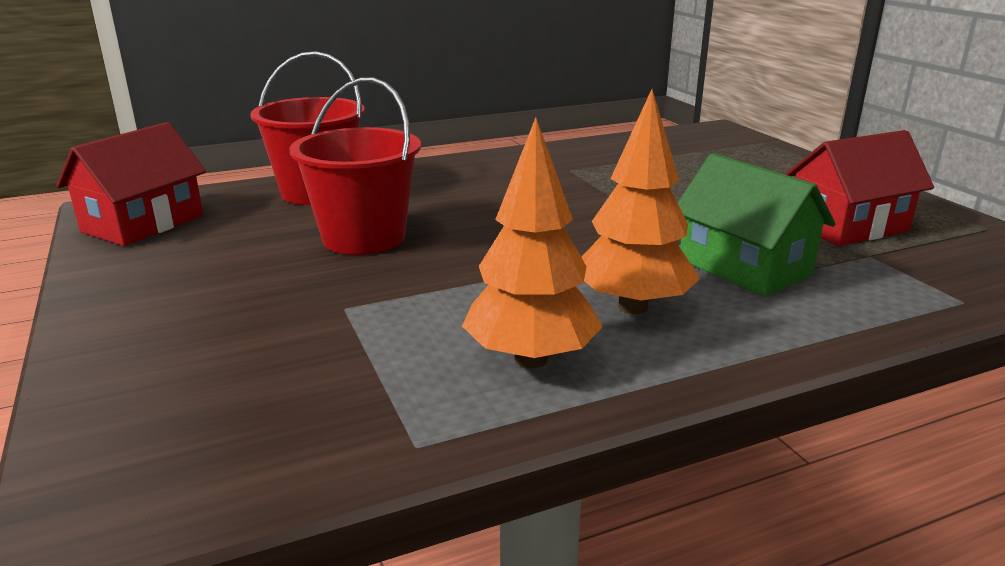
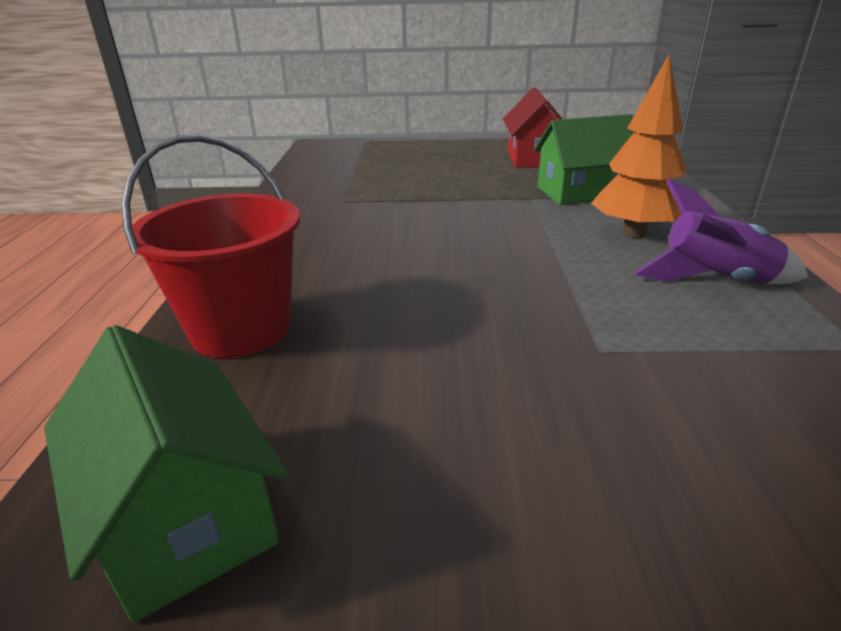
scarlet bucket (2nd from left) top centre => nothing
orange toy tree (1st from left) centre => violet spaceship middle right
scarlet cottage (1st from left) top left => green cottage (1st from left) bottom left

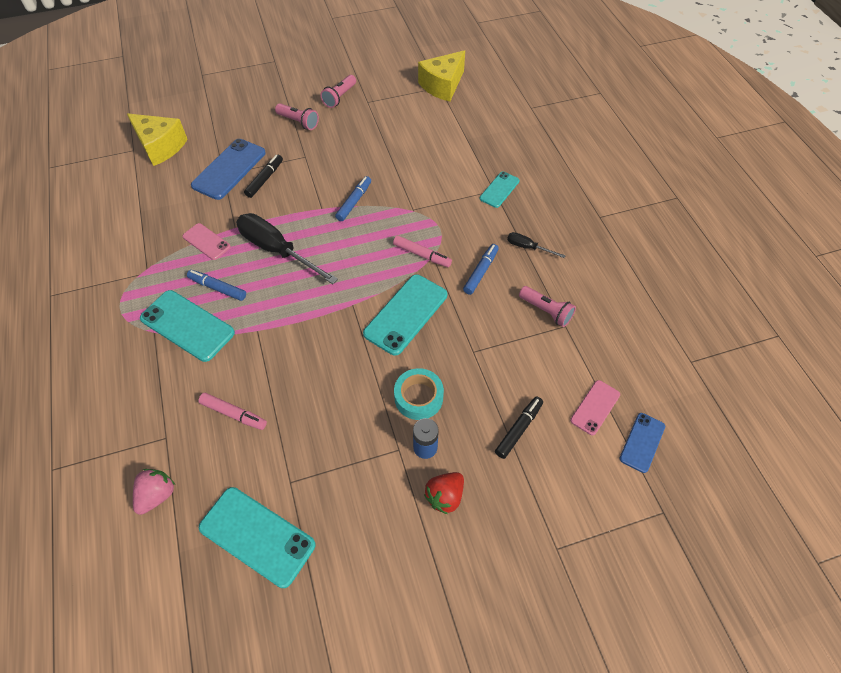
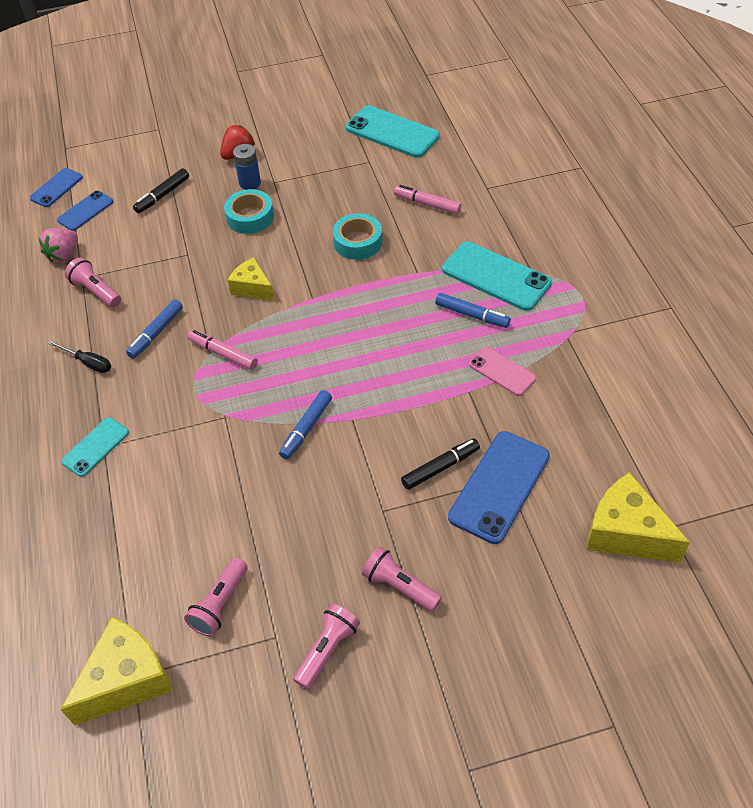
ebony hand screwdriver (1st from left) centre => nothing
nothing => rosy torch (2nd from left) bottom left
nothing => turquoise roll of tape (2nd from left) top centre
rosy berry bottom left => rosy berry top left, moved
turquoise smartphone (3rd from left) centre => bright yellow piece of cheese (2nd from left) centre
rosy smartphone (2nd from left) middle right => blue smartphone (2nd from left) top left
ebony felt pen (1st from left in the first image) top left => ebony felt pen (2nd from left) centre, 150 degrees counterclockwise

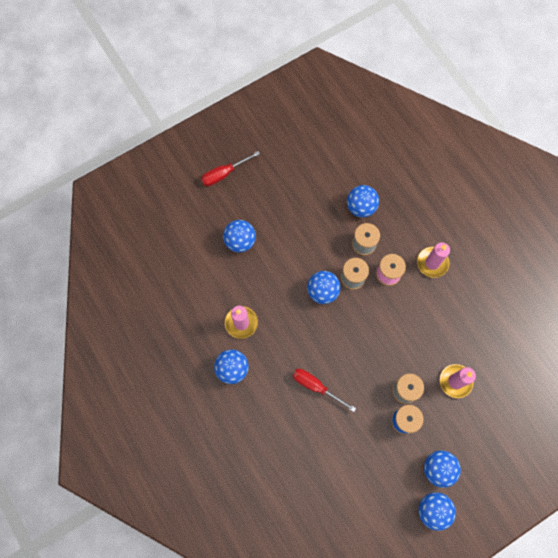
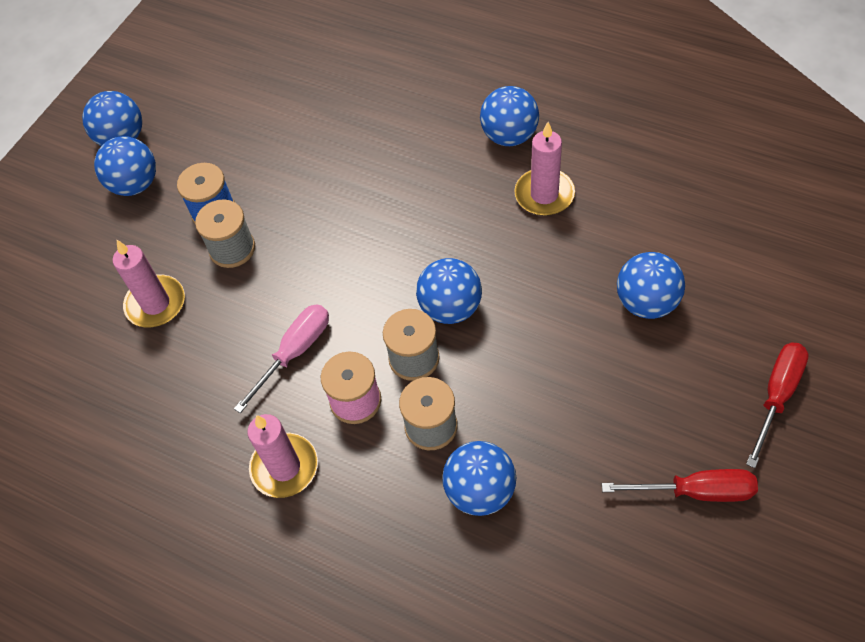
nothing => rosy hand screwdriver middle left
scarlet hand screwdriver (2nd from left in the first image) bottom centre => scarlet hand screwdriver (1st from left) bottom right, moved

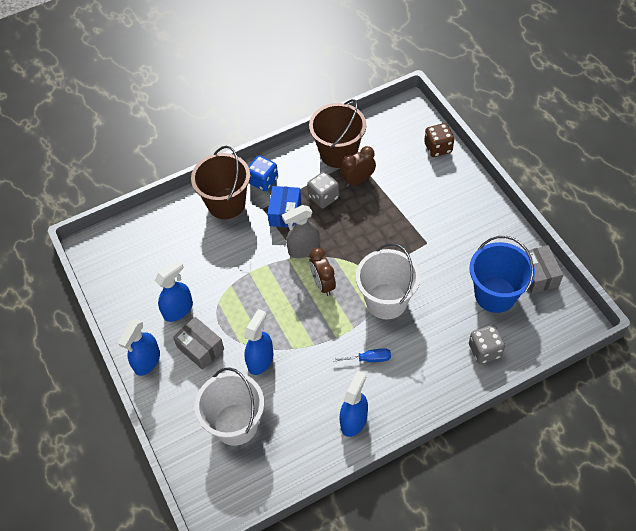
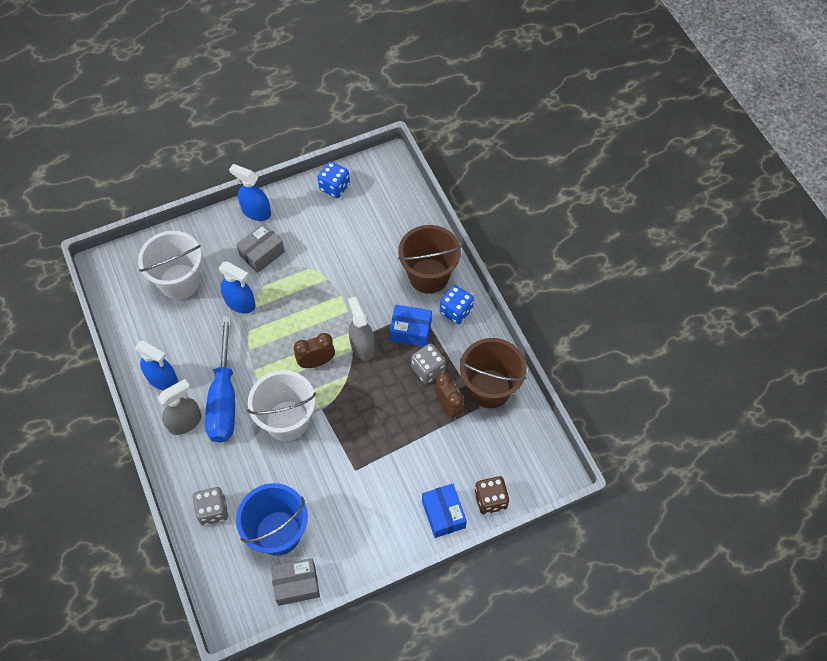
blue spray cleaner (2nd from left) middle left => nothing
nothing => grey spray cleaner (1st from left) middle left
nothing => blue game die (1st from left) top centre
nothing => blue box (2nd from left) bottom centre
blue hand screwdriver bottom centre => blue hand screwdriver middle left, x2.31

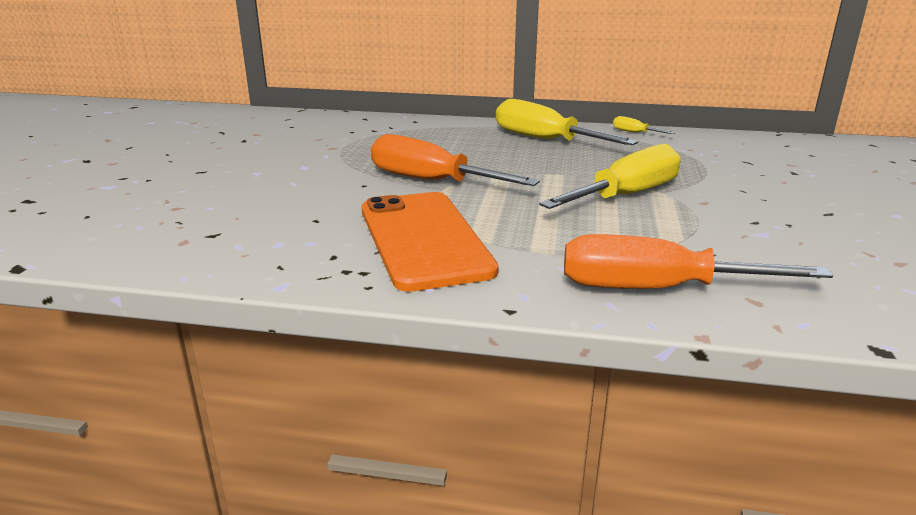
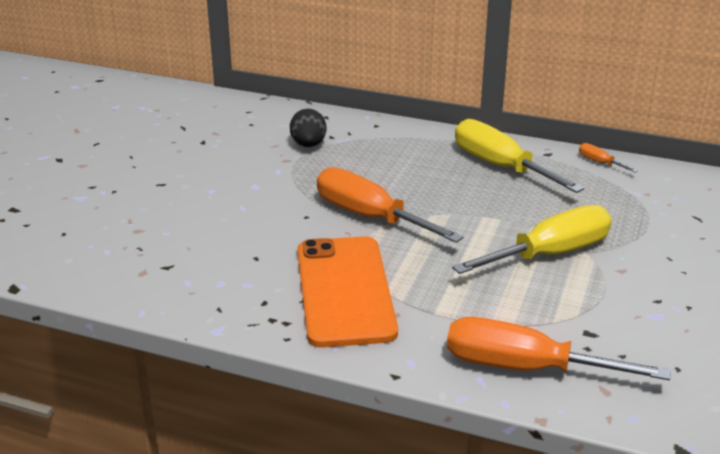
nothing => ebony egg top centre
bright yellow hand screwdriver (3rd from left) top right => orange hand screwdriver (3rd from left) middle right

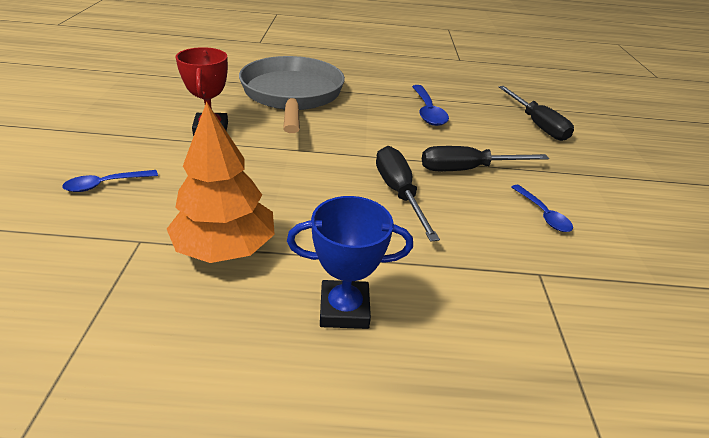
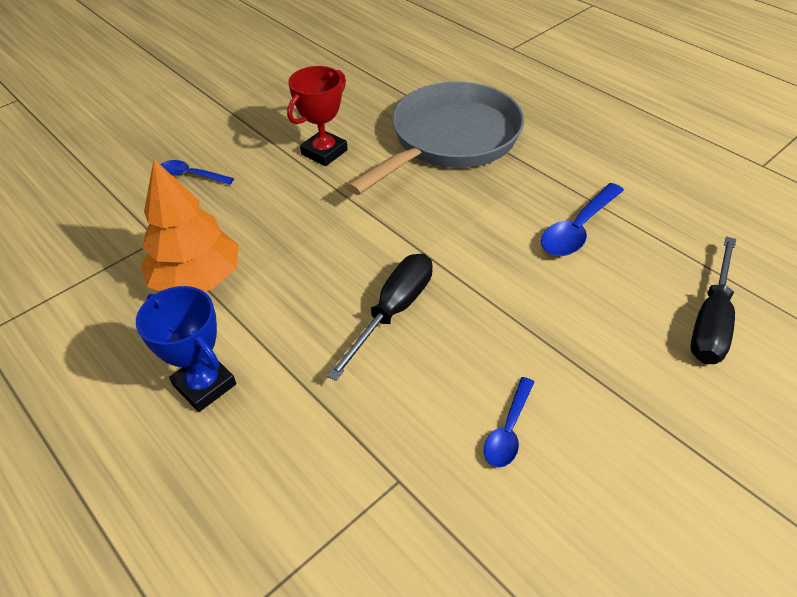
ebony hand screwdriver (2nd from left) middle right => nothing

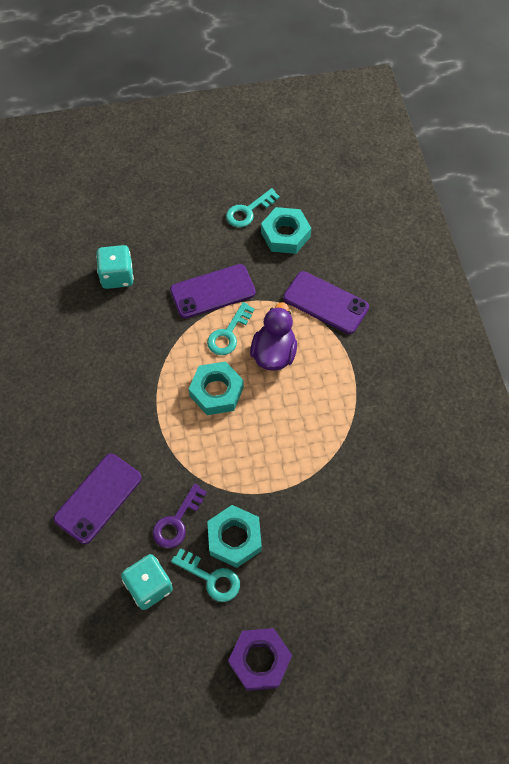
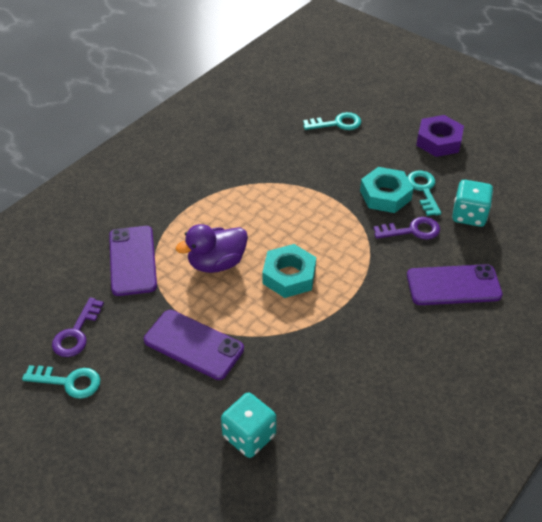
turquoise key (2nd from left) centre => turquoise key (2nd from left) top centre, moved
turquoise nut (3rd from left) top centre => violet key (1st from left) middle left

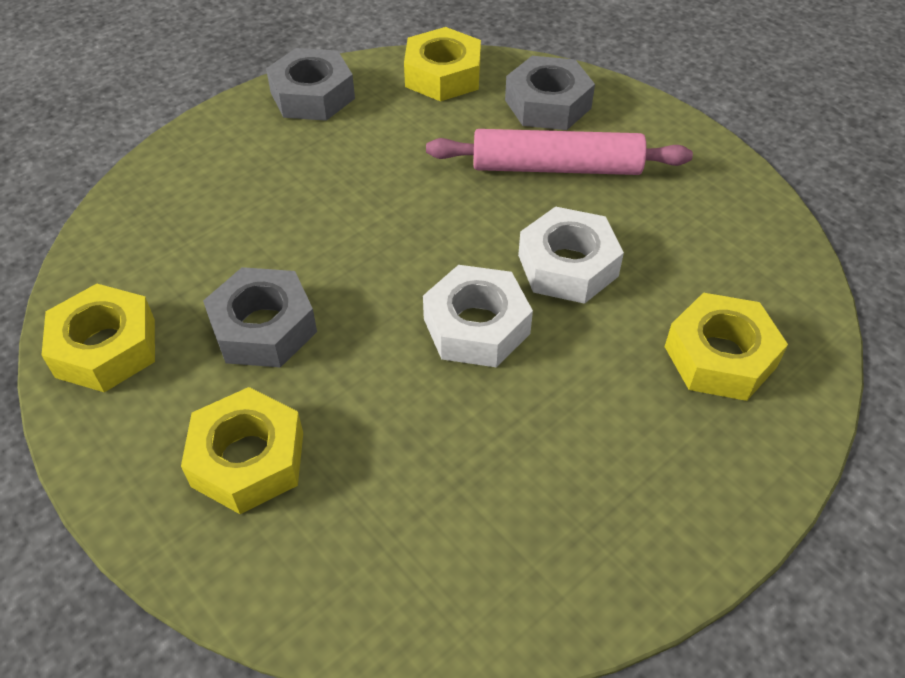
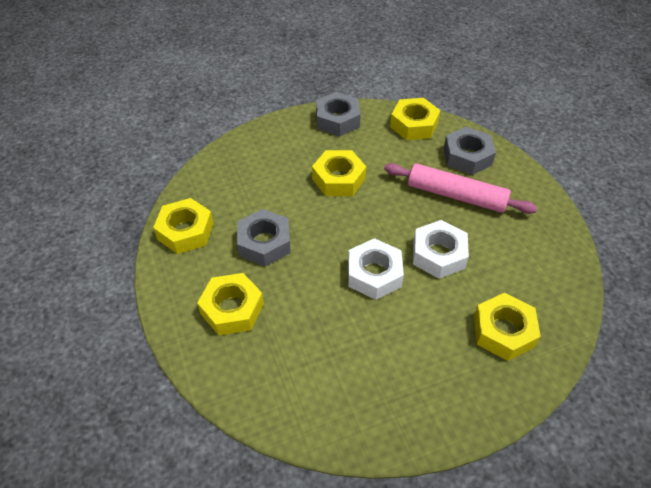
nothing => bright yellow nut (3rd from left) centre

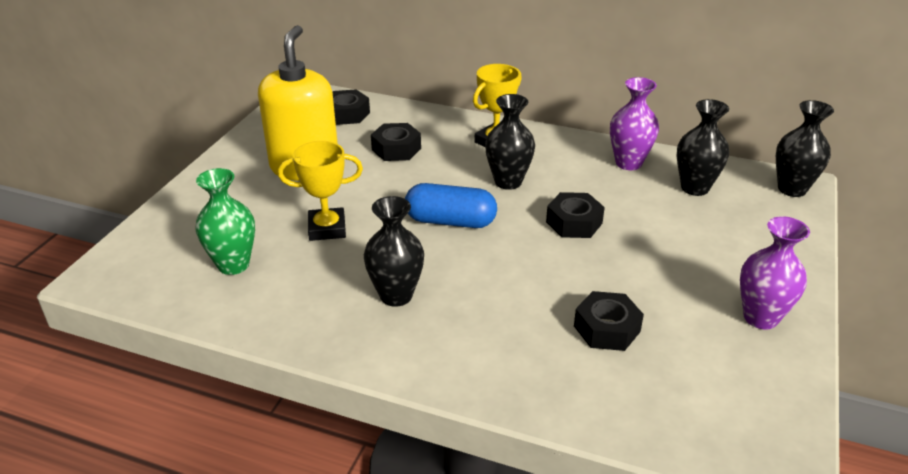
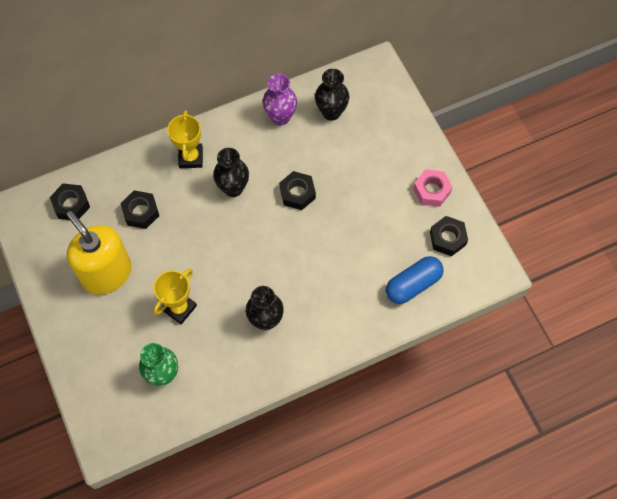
ebony tall vase (4th from left) top right => nothing
blue pill shape centre => blue pill shape middle right, moved
ebony nut (4th from left) bottom right => ebony nut (4th from left) middle right, moved
violet tall vase (2nd from left) middle right => rosy nut middle right

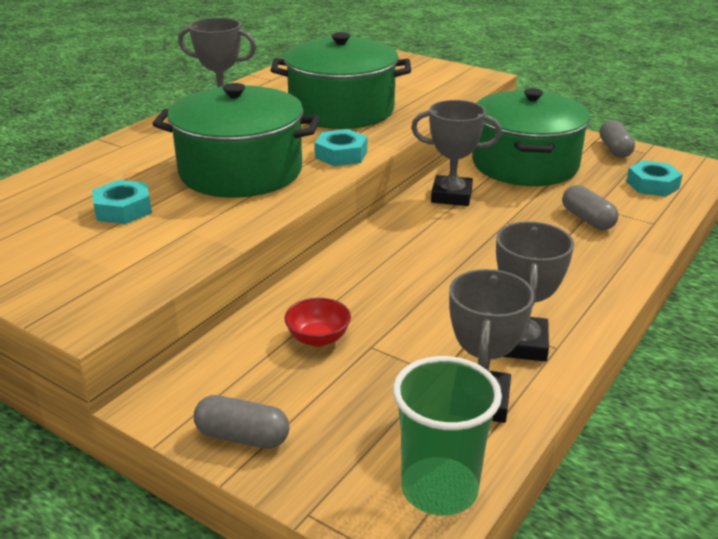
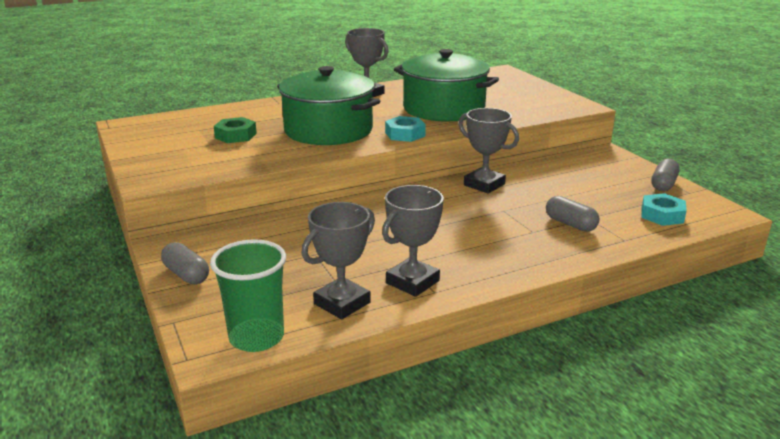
scarlet serving bowl centre => nothing
green stockpot (3rd from left) top right => nothing
turquoise nut (1st from left) middle left => green nut top left
grey pill shape (2nd from left) middle right, 45 degrees counterclockwise

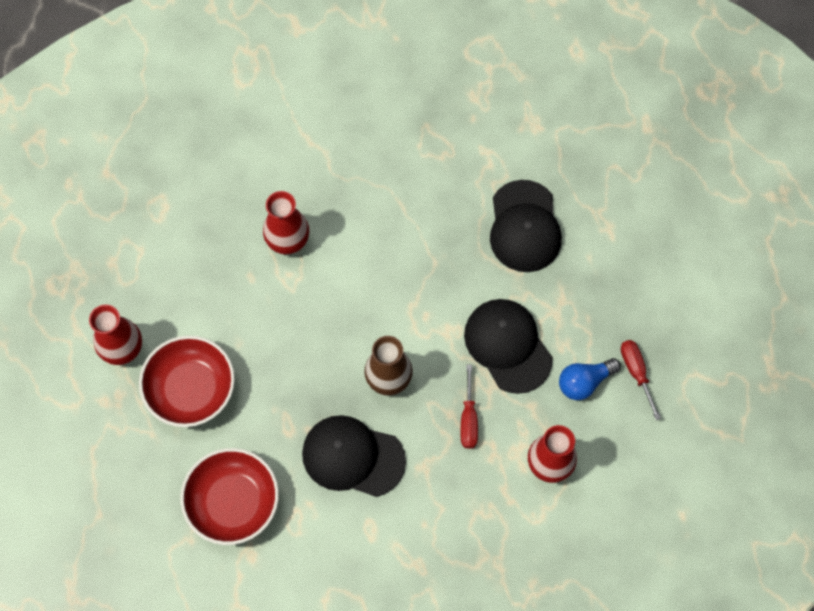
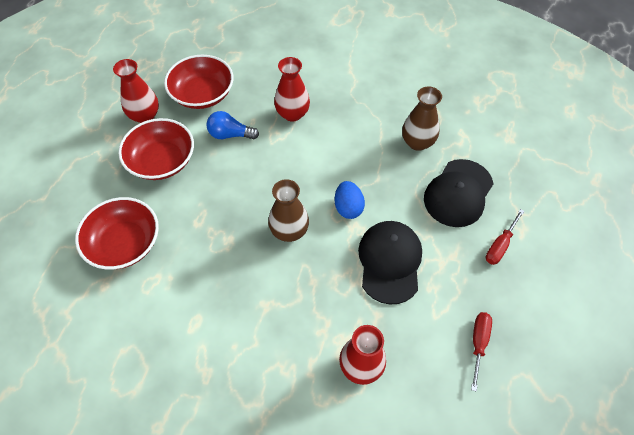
ebony baseball cap (1st from left) bottom centre => nothing
nothing => scarlet serving bowl (3rd from left) top left
nothing => blue egg centre
nothing => dark brown tall vase (2nd from left) top centre
scarlet hand screwdriver (1st from left in the first image) centre => scarlet hand screwdriver (2nd from left) middle right, moved
blue bulb middle right => blue bulb top centre, moved

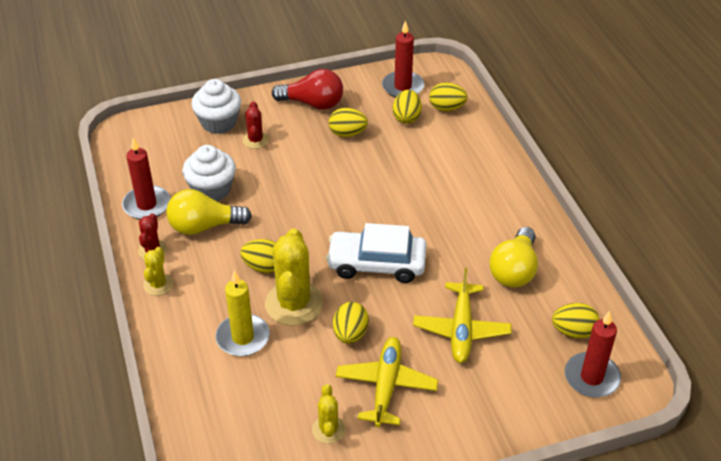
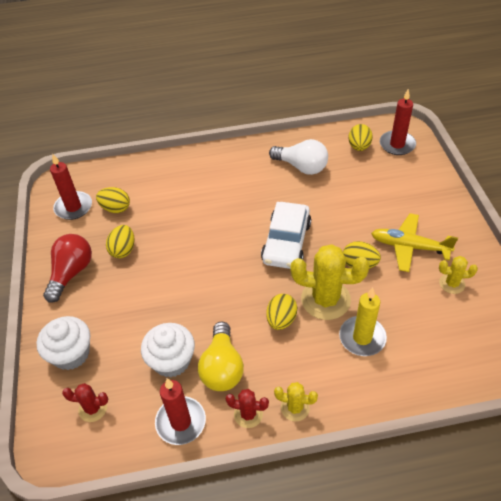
bright yellow plane (2nd from left) bottom centre => nothing
bright yellow egg (5th from left) top centre => nothing
scarlet cactus (2nd from left in the first image) top centre => scarlet cactus (1st from left) bottom left, moved
bright yellow bulb (2nd from left) middle right => white bulb top centre

